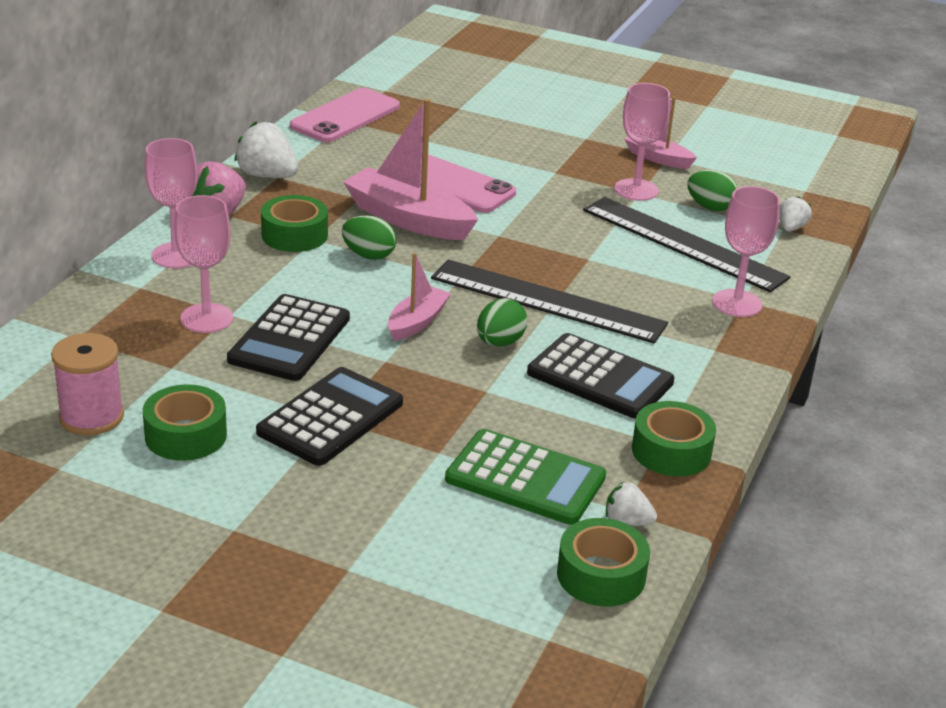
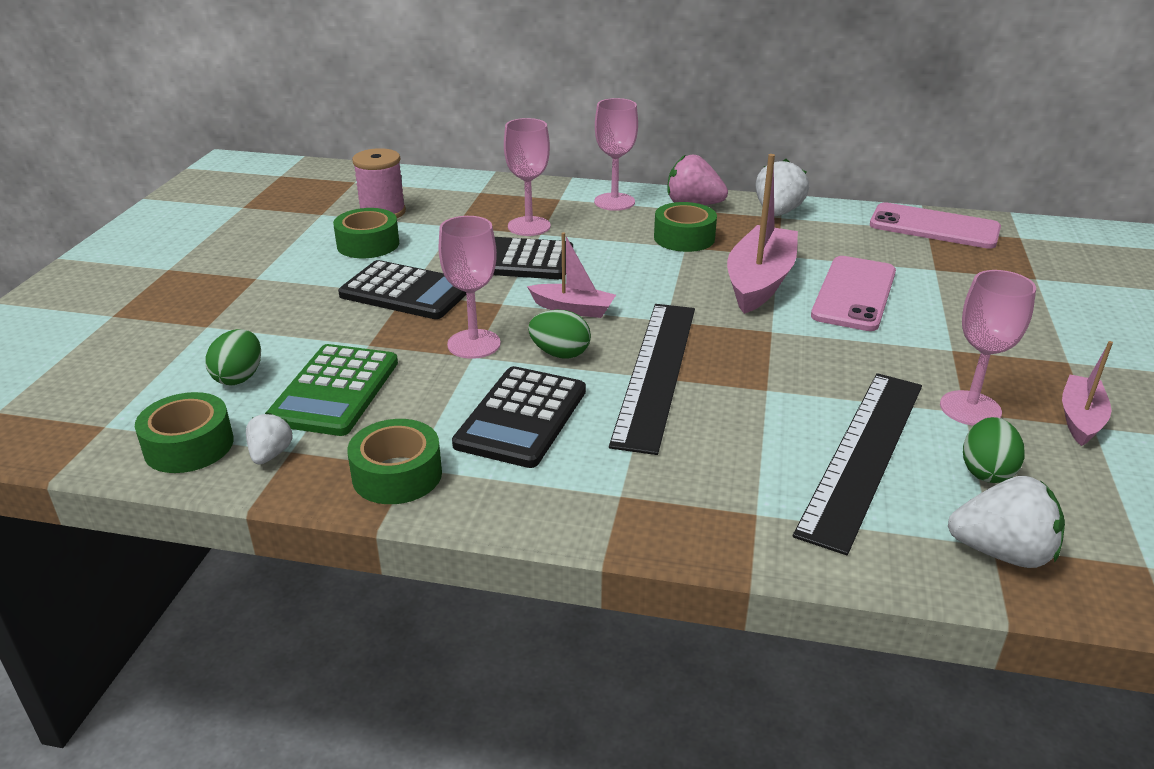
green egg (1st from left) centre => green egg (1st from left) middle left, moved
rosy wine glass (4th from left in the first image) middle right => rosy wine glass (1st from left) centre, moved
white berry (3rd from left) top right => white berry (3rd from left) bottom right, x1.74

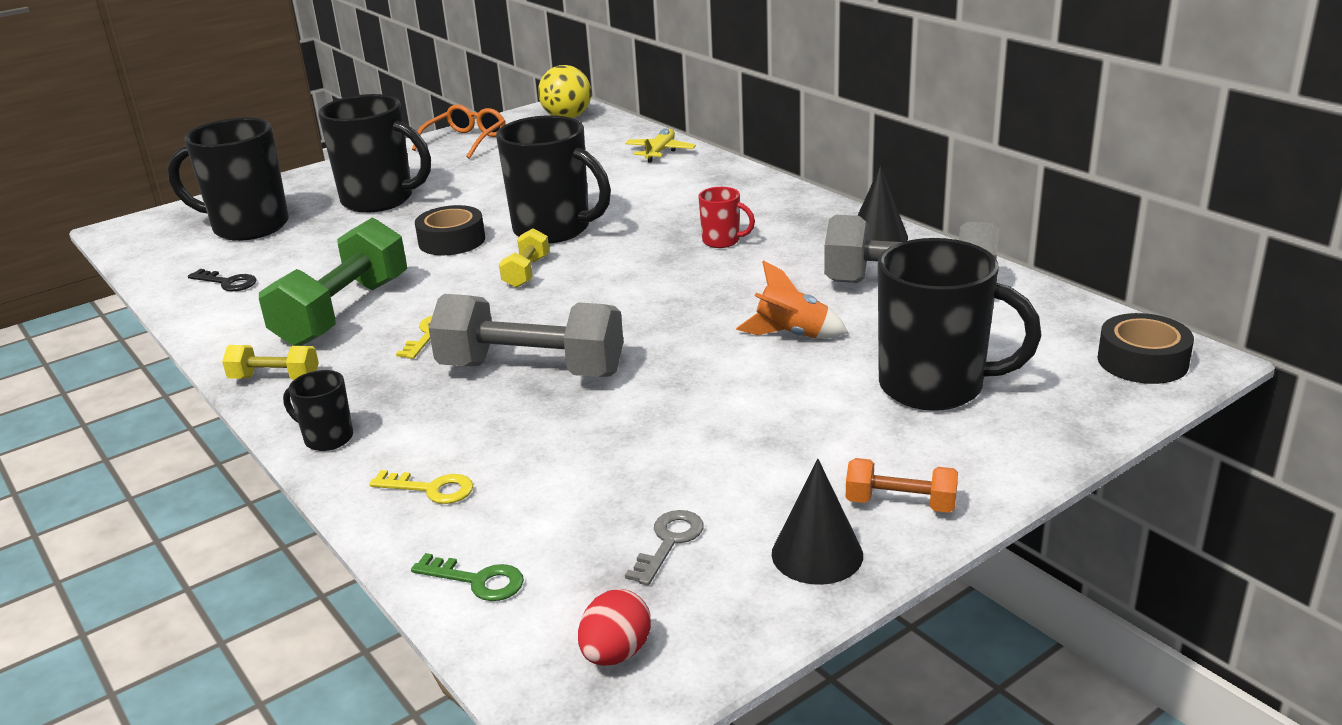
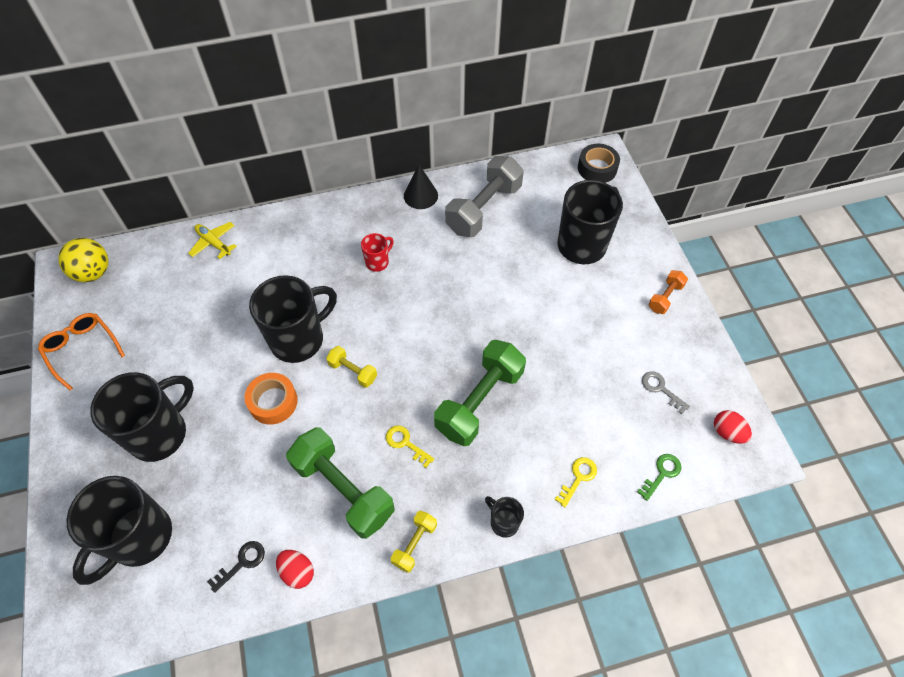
orange spaceship centre => nothing
ebony cone shape (1st from left) bottom centre => nothing
nothing => scarlet egg (1st from left) bottom left
ebony roll of tape (1st from left) top centre => orange roll of tape middle left
grey free weight (1st from left) centre => green free weight (2nd from left) centre
ebony coffee mug (2nd from left in the first image) middle left => ebony coffee mug (4th from left) bottom centre, 90 degrees clockwise

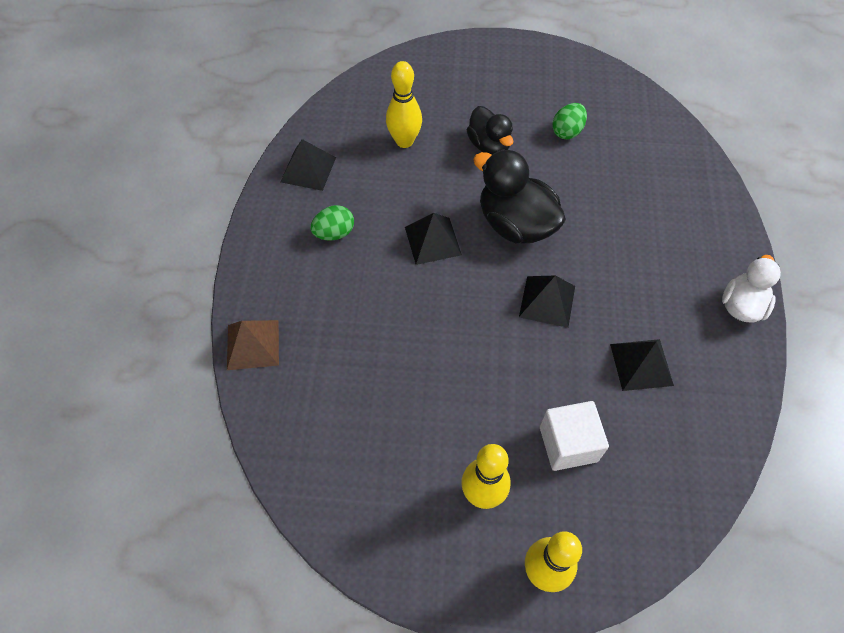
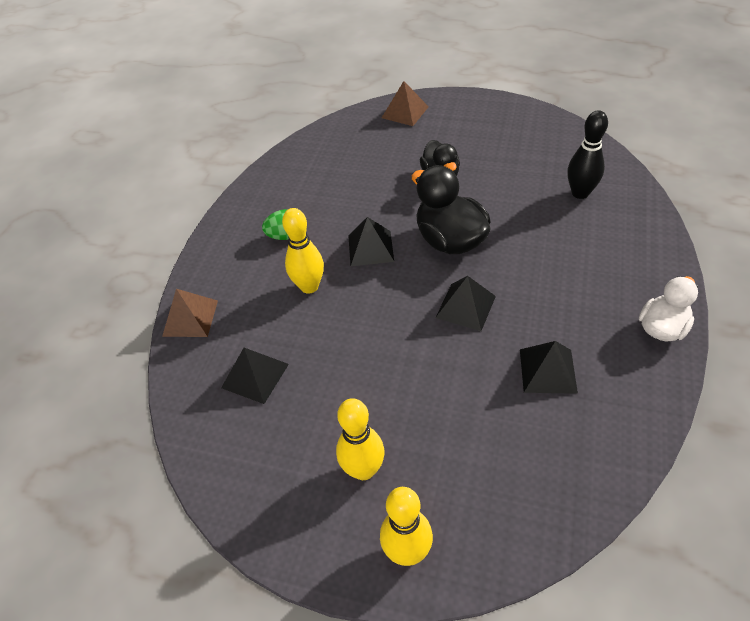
white solid cube bottom right => nothing
green egg (2nd from left) top right => nothing
nothing => dark brown solid pyramid (2nd from left) top centre
nothing => ebony bowling pin top right
ebony solid pyramid (1st from left) top centre => ebony solid pyramid (1st from left) centre, moved
bright yellow bowling pin (1st from left) top centre => bright yellow bowling pin (1st from left) centre, moved

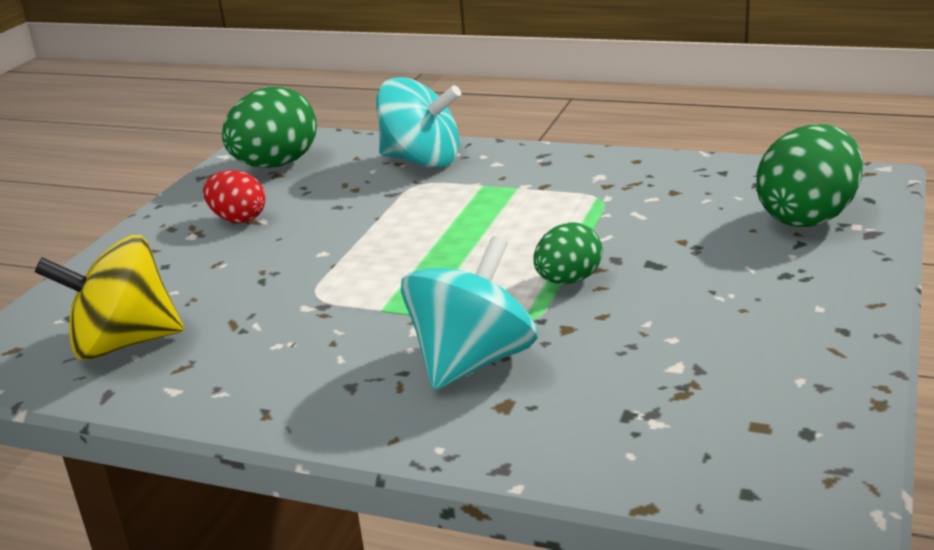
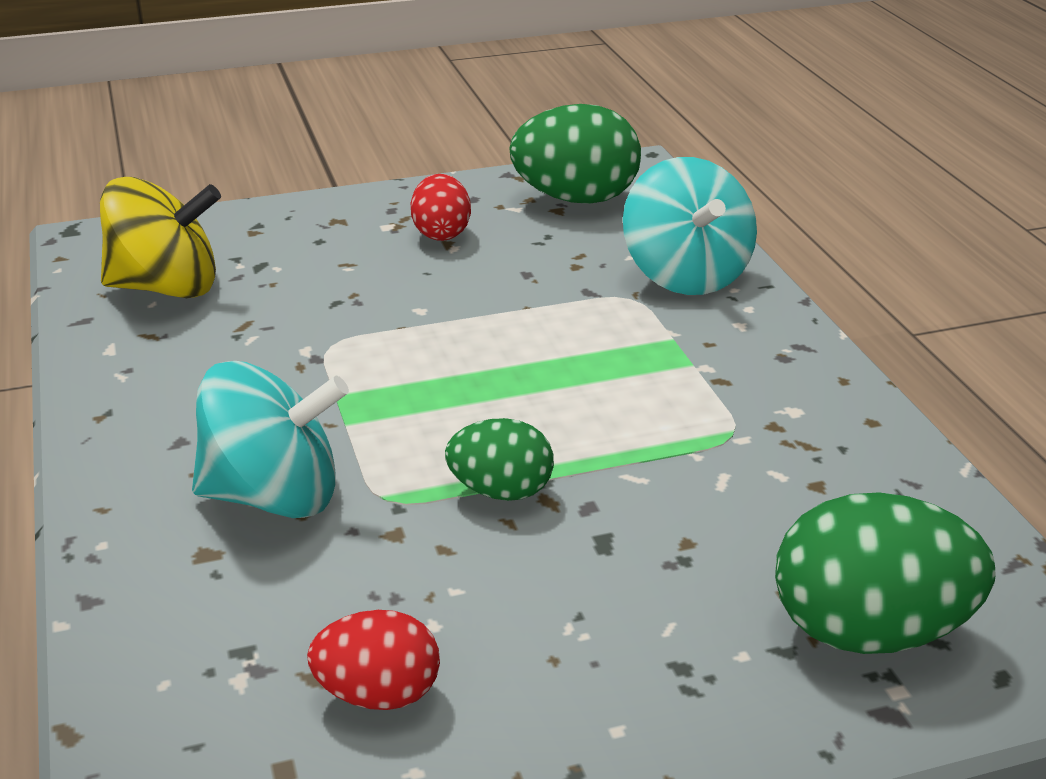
nothing => scarlet egg (1st from left) bottom centre
bright yellow toy top middle left => bright yellow toy top top left, 135 degrees clockwise

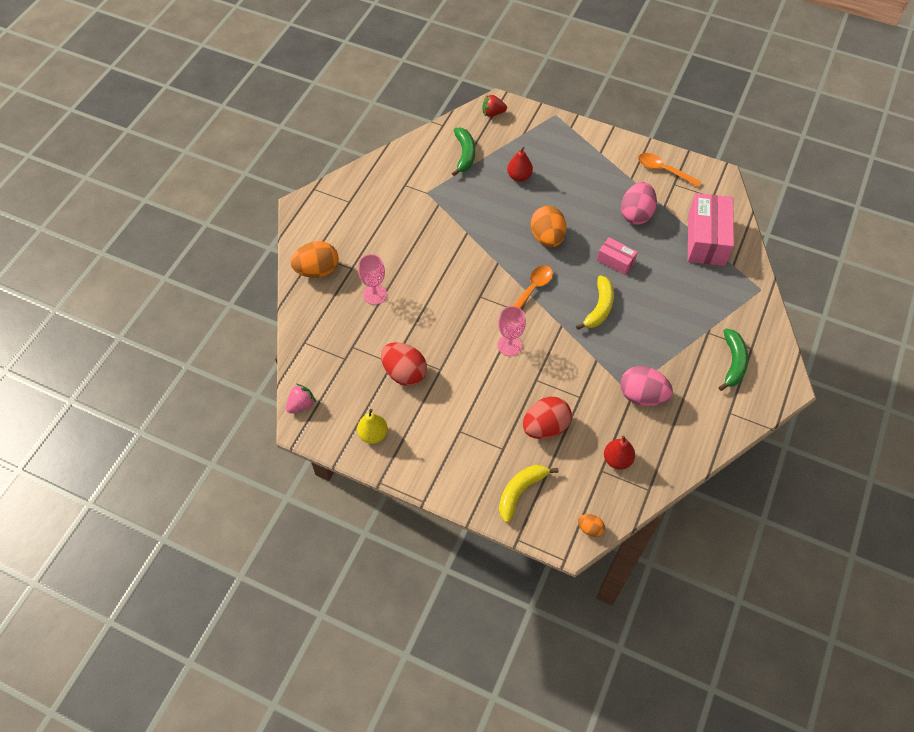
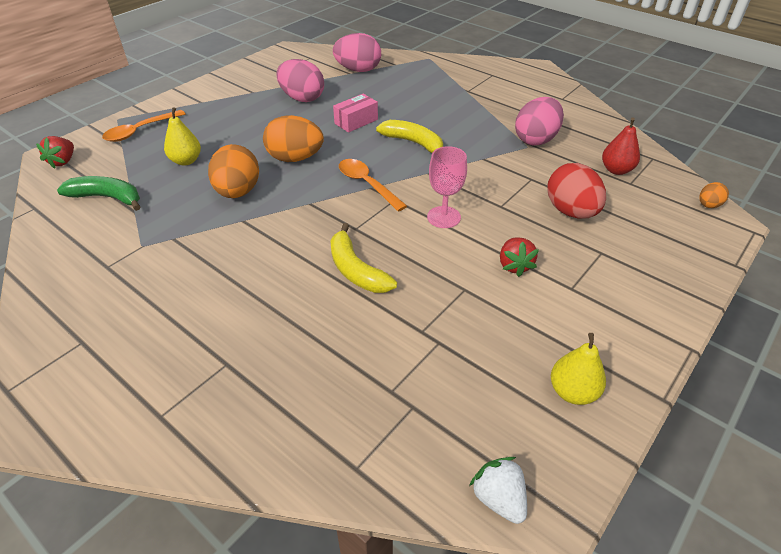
rosy wine glass (1st from left) centre => nothing
scarlet egg (1st from left) centre => nothing
green toy banana (2nd from left) middle right => nothing
nothing => scarlet berry (2nd from left) centre
orange egg (1st from left) centre => orange egg (1st from left) top left, moved
bright yellow toy banana (1st from left) bottom centre => bright yellow toy banana (1st from left) centre, moved
orange teaspoon (2nd from left in the first image) top right => orange teaspoon (1st from left) top left, moved
rosy box (2nd from left) top right => rosy egg (2nd from left) top centre
rosy berry middle left => white berry bottom centre
scarlet toy pear (1st from left) top centre => bright yellow toy pear (1st from left) top left

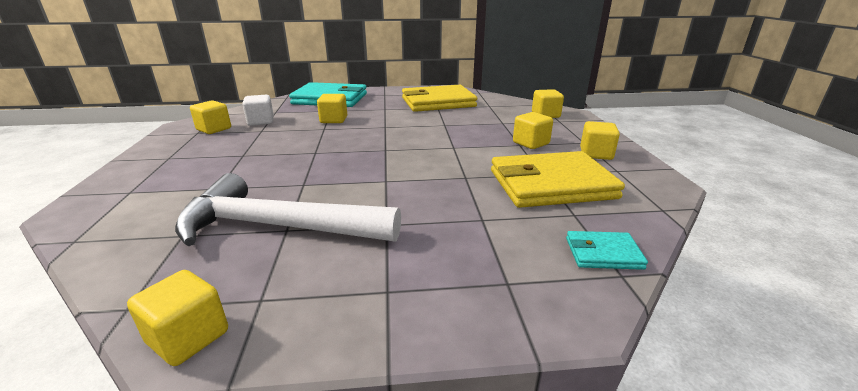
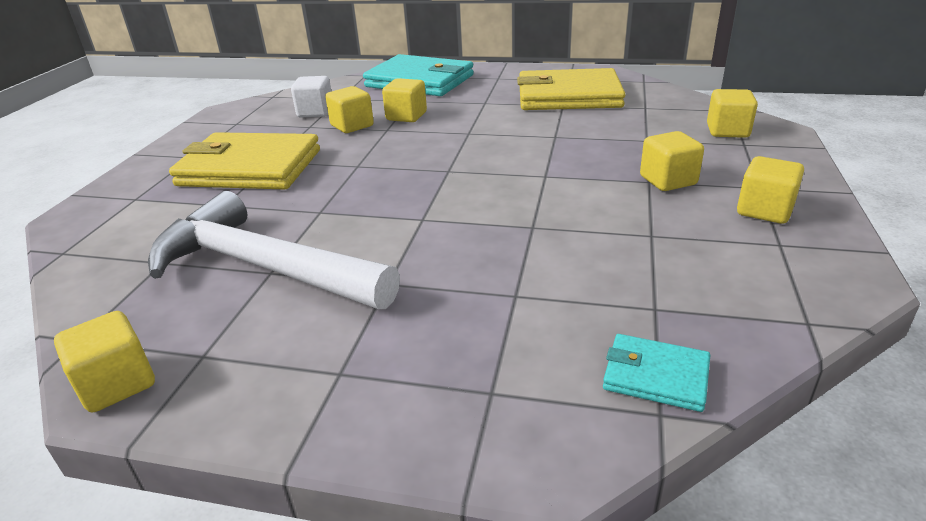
bright yellow solid cube (2nd from left) top left => bright yellow solid cube (2nd from left) top centre, moved
bright yellow billfold (2nd from left in the first image) centre => bright yellow billfold (1st from left) top left, moved

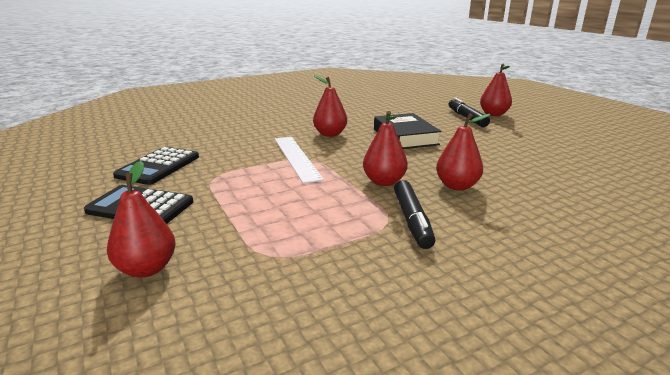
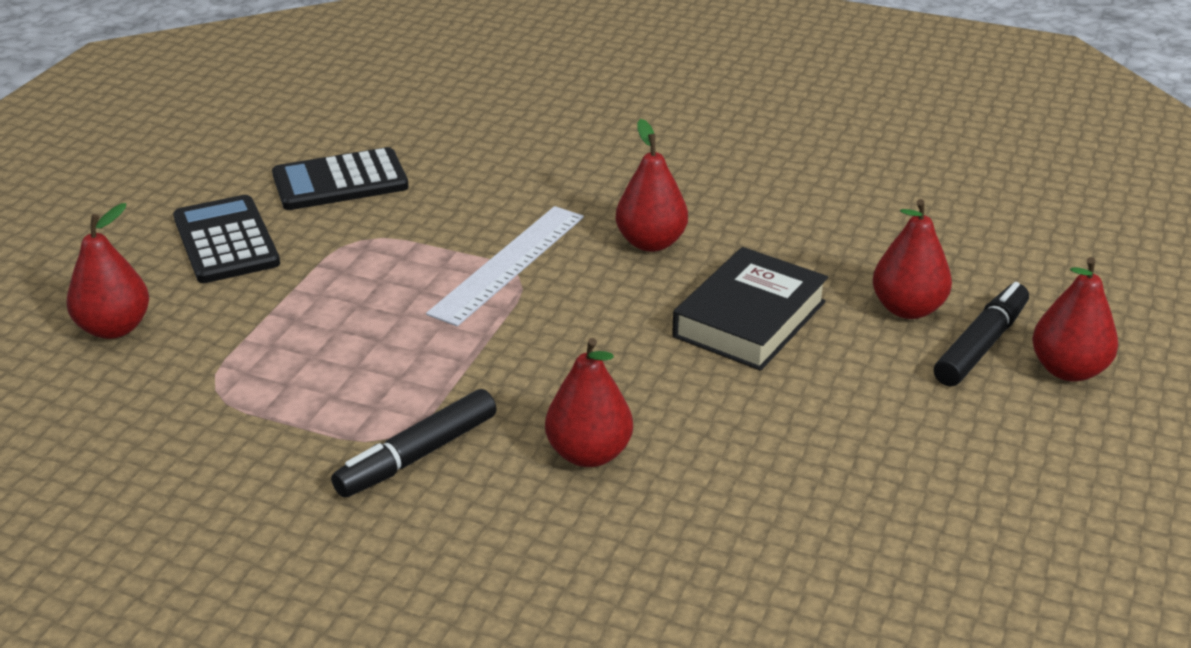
scarlet toy pear (3rd from left in the first image) centre => scarlet toy pear (4th from left) middle right, moved

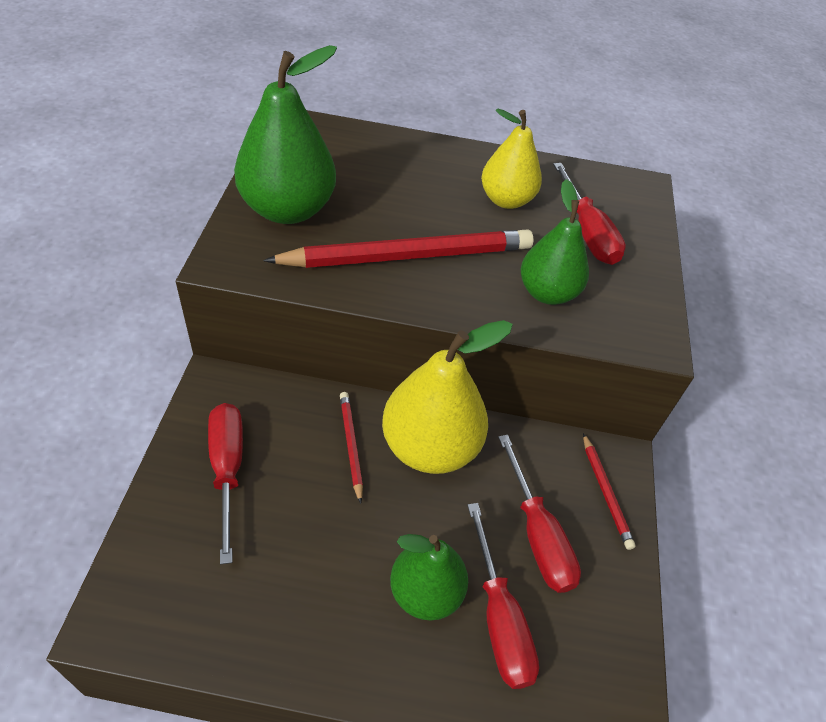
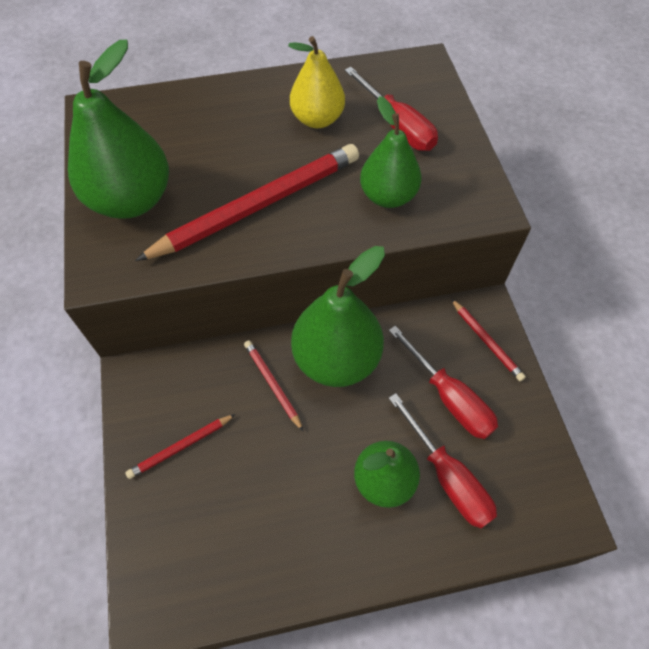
scarlet hand screwdriver (1st from left) bottom left => scarlet wooden pencil (1st from left) bottom left
bright yellow toy pear (1st from left) centre => green toy pear (2nd from left) centre

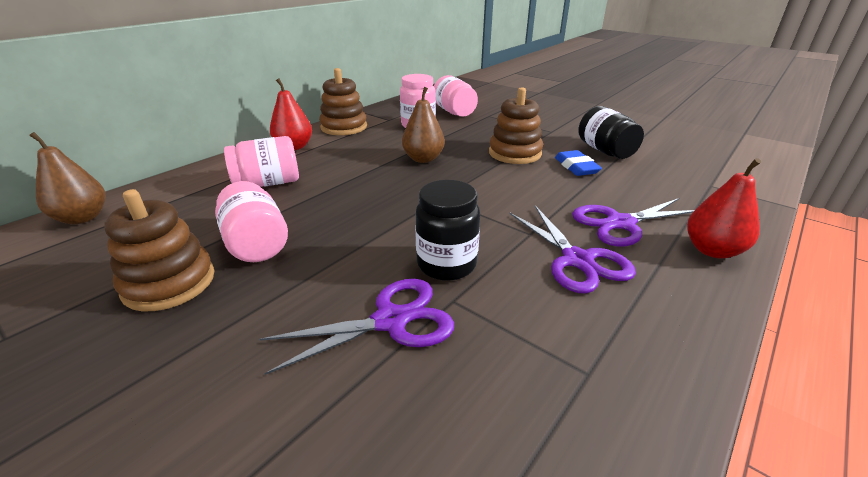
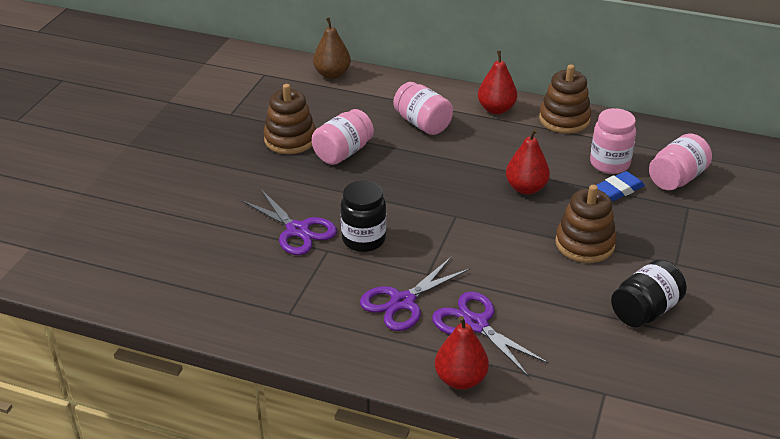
blue eraser centre => blue eraser middle right, moved
dark brown toy pear (2nd from left) top centre => scarlet toy pear (3rd from left) middle right

